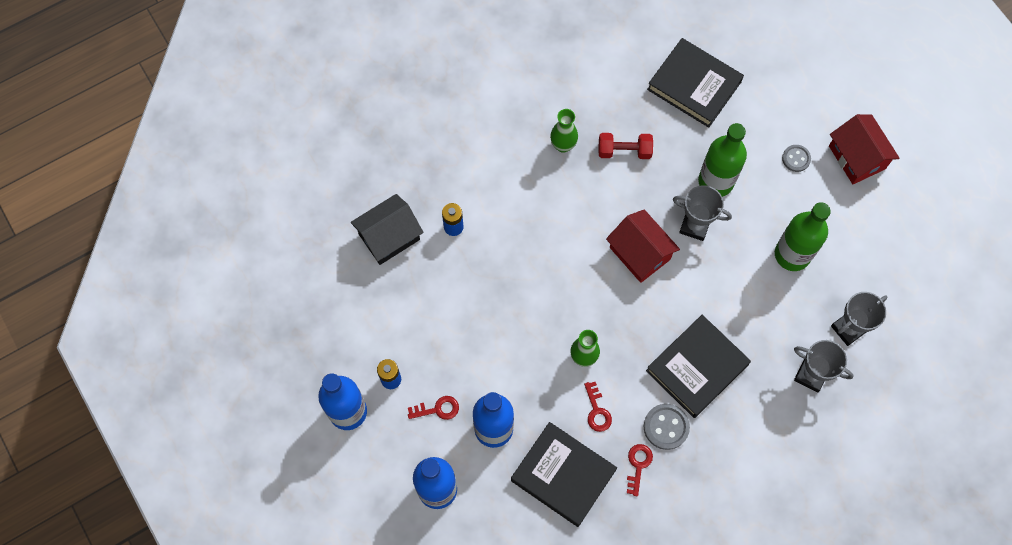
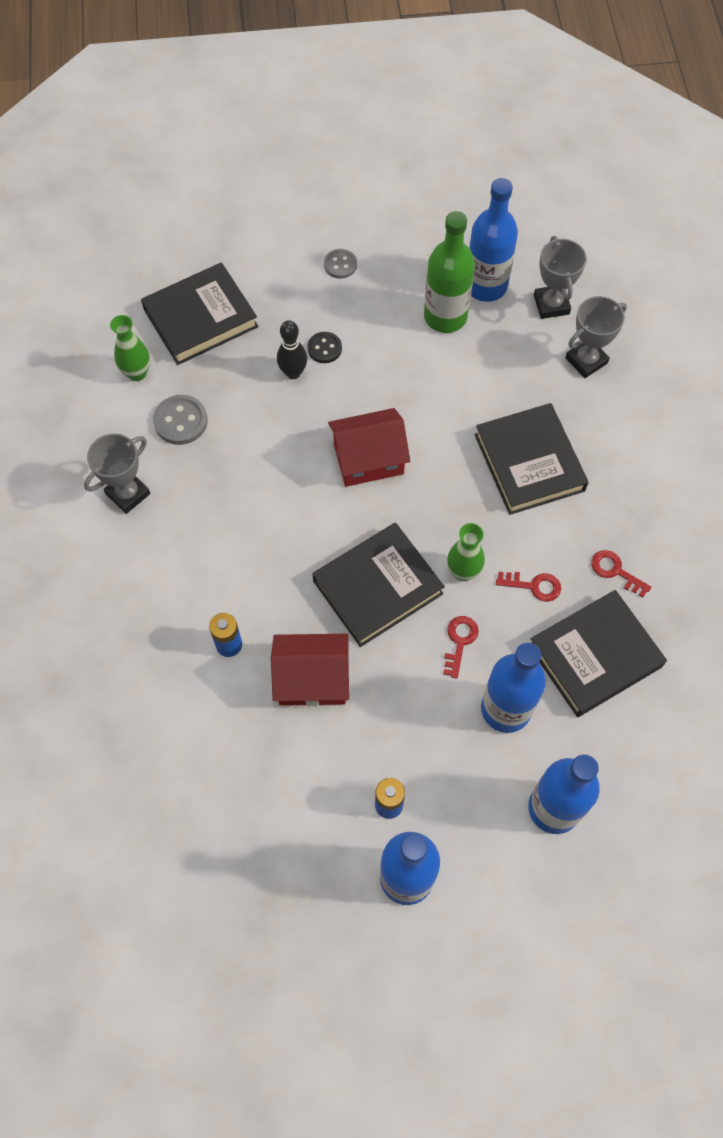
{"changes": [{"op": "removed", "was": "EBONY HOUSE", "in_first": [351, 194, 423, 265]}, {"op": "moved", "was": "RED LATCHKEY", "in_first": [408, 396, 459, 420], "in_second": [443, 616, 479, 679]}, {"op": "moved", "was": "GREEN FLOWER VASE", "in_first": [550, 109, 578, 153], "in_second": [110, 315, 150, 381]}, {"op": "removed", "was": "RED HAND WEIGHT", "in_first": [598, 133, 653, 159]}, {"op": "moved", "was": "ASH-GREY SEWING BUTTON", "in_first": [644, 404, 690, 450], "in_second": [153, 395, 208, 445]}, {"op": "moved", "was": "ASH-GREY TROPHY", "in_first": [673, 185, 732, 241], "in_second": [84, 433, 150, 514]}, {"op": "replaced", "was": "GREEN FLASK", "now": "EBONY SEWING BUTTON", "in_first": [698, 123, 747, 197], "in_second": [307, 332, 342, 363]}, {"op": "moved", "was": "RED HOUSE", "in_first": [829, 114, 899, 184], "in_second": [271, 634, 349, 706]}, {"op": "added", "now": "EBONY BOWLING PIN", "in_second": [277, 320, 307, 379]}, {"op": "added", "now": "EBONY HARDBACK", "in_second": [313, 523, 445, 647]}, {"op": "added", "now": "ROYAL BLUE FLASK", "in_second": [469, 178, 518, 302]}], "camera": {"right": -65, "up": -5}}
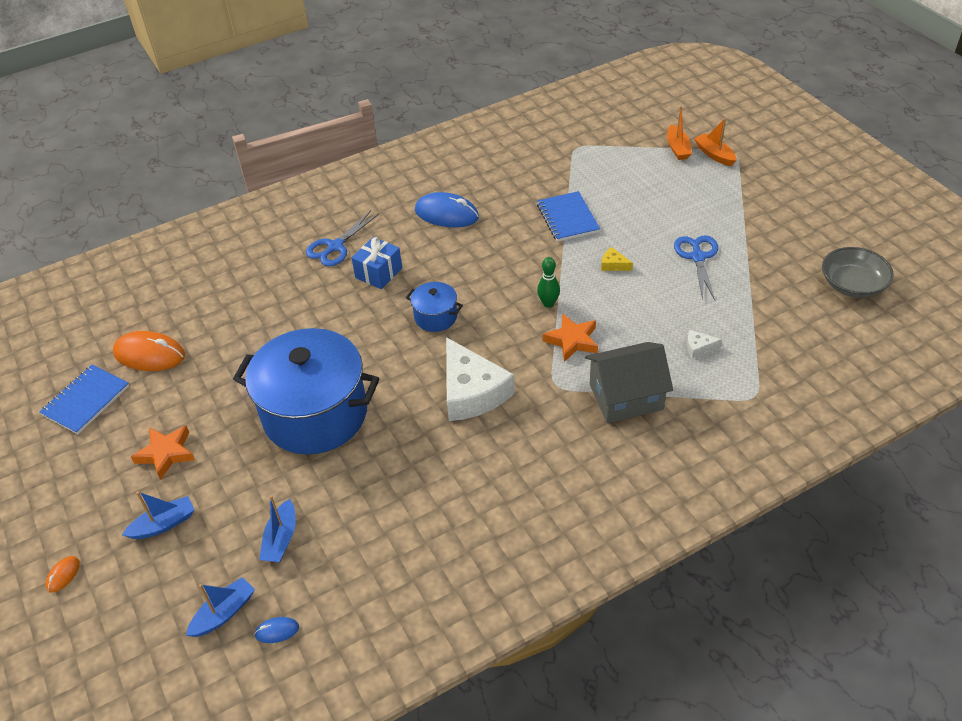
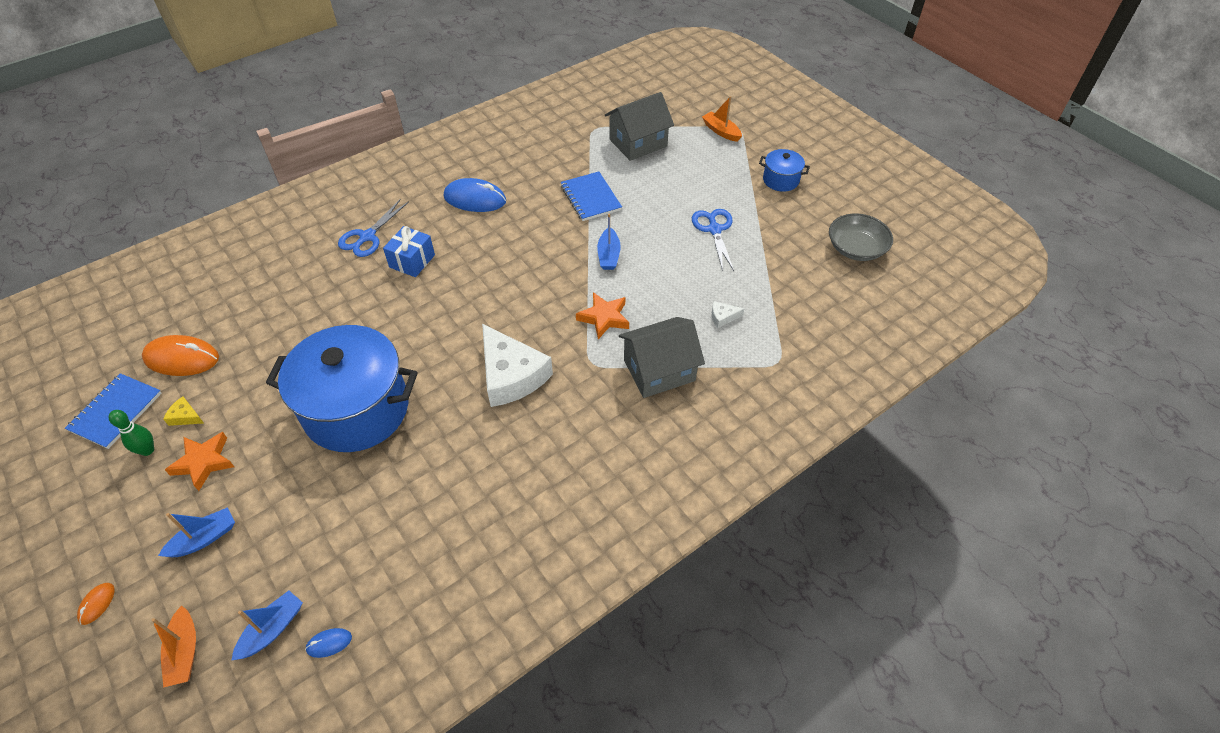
{"changes": [{"op": "moved", "was": "ROYAL BLUE SAILBOAT", "in_first": [259, 496, 296, 562], "in_second": [597, 214, 621, 270]}, {"op": "moved", "was": "ROYAL BLUE STOCKPOT", "in_first": [406, 282, 463, 332], "in_second": [759, 149, 810, 192]}, {"op": "moved", "was": "GREEN BOWLING PIN", "in_first": [537, 257, 560, 308], "in_second": [109, 410, 154, 456]}, {"op": "moved", "was": "BRIGHT YELLOW PIECE OF CHEESE", "in_first": [601, 247, 633, 271], "in_second": [163, 397, 204, 426]}, {"op": "moved", "was": "ORANGE SAILBOAT", "in_first": [667, 106, 692, 160], "in_second": [151, 605, 196, 688]}, {"op": "added", "now": "ASH-GREY HOUSE", "in_second": [605, 92, 674, 161]}], "camera": {"right": -10, "up": 5}}
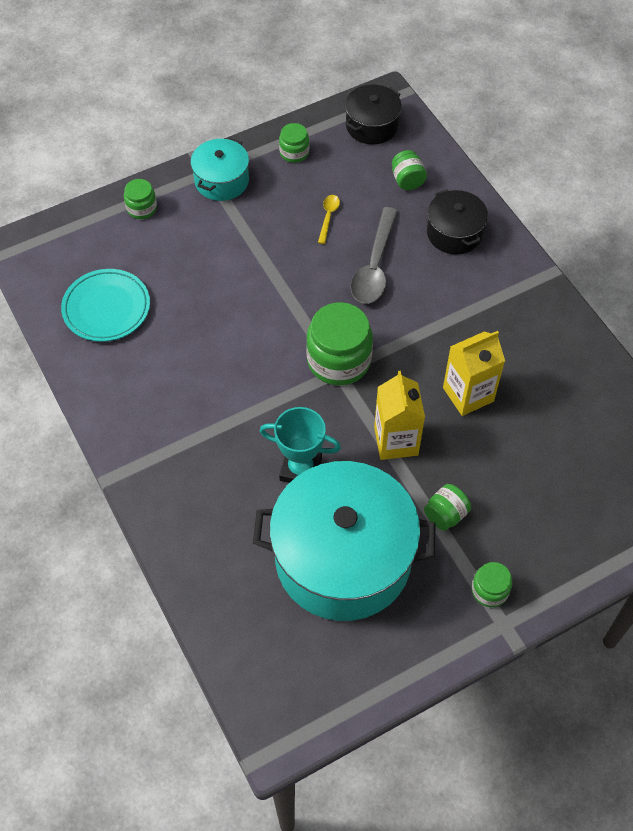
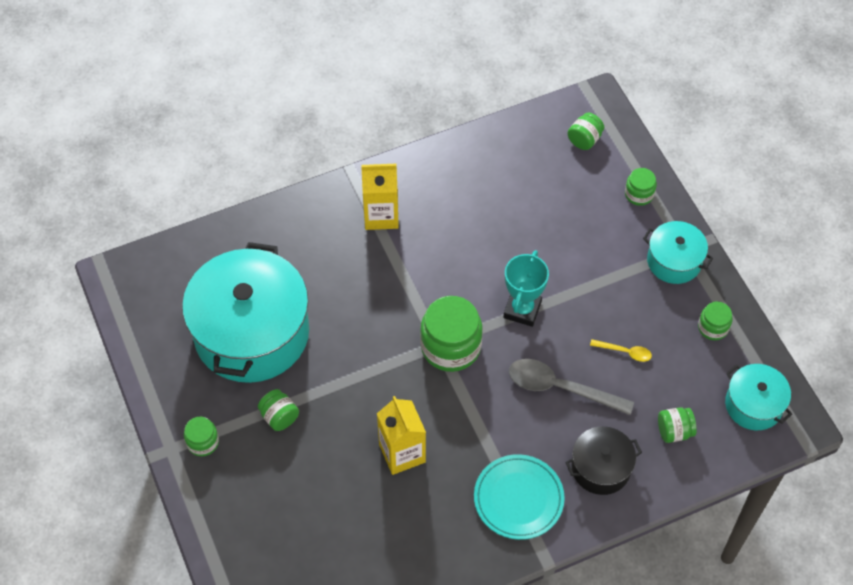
{"changes": [{"op": "moved", "was": "TEAL FLAT DISH", "in_first": [61, 269, 150, 342], "in_second": [474, 454, 565, 540]}, {"op": "moved", "was": "TEAL TROPHY", "in_first": [260, 407, 341, 483], "in_second": [503, 250, 549, 327]}, {"op": "recoloured", "was": "EBONY STOCKPOT", "now": "TEAL STOCKPOT", "in_first": [345, 84, 402, 145], "in_second": [725, 364, 792, 430]}, {"op": "moved", "was": "BRIGHT YELLOW CARTON", "in_first": [374, 371, 425, 460], "in_second": [361, 164, 399, 230]}, {"op": "added", "now": "GREEN PRESERVE JAR", "in_second": [568, 113, 604, 150]}], "camera": {"right": 95, "up": 0}}
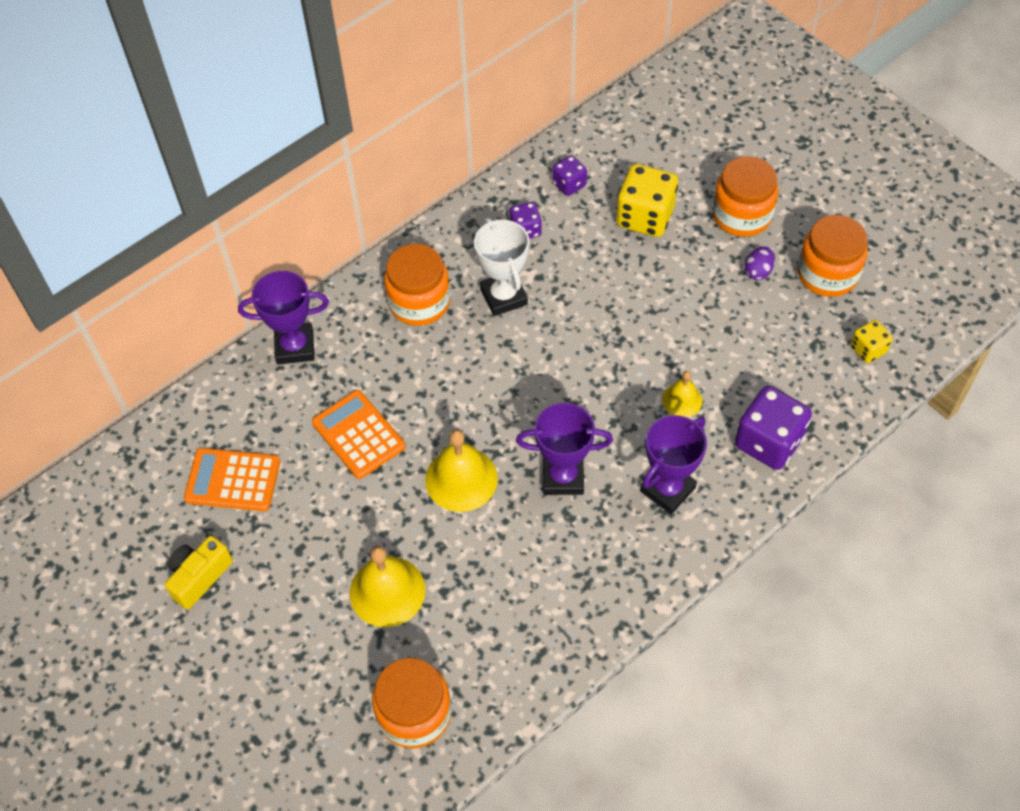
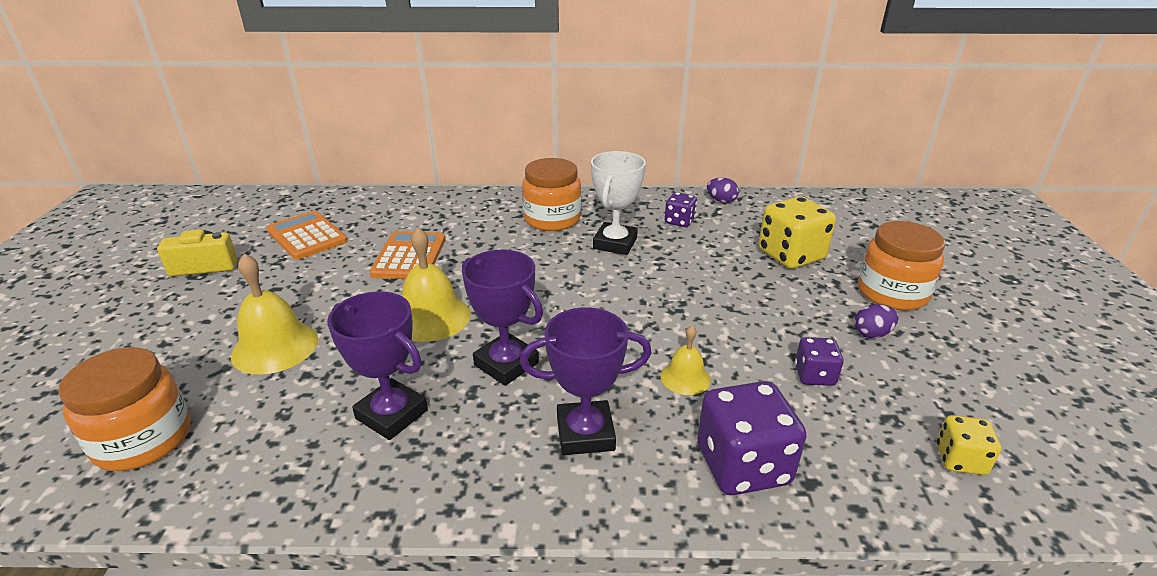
{"changes": [{"op": "moved", "was": "VIOLET TROPHY", "in_first": [238, 271, 329, 364], "in_second": [327, 291, 428, 440]}, {"op": "moved", "was": "VIOLET DIE", "in_first": [552, 155, 587, 196], "in_second": [795, 337, 844, 386]}, {"op": "removed", "was": "ORANGE PRESERVE JAR", "in_first": [797, 215, 868, 297]}, {"op": "added", "now": "VIOLET EGG SHAPE", "in_second": [707, 178, 739, 203]}], "camera": {"right": 40, "up": -25}}
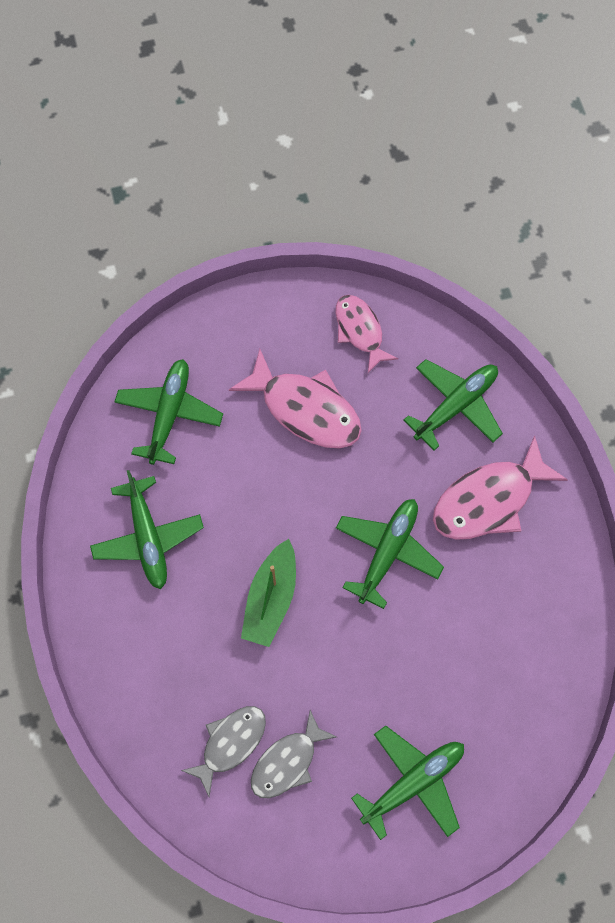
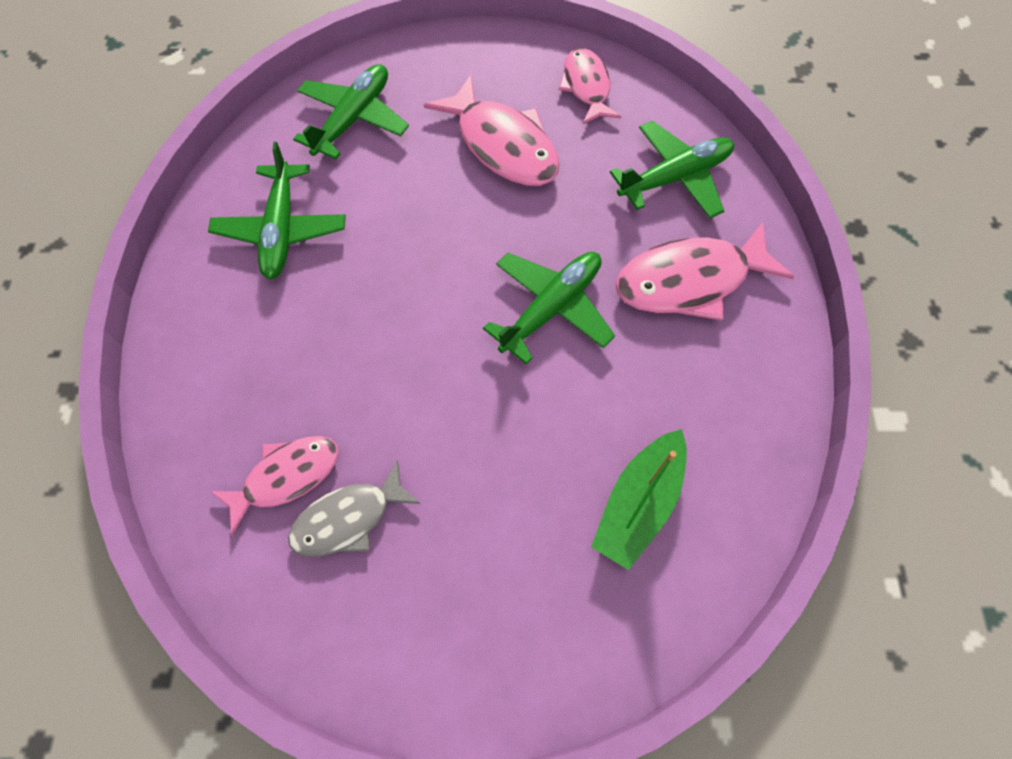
{"changes": [{"op": "recoloured", "was": "ASH-GREY FISH", "now": "PINK FISH", "in_first": [181, 706, 266, 797], "in_second": [210, 436, 339, 535]}, {"op": "moved", "was": "GREEN SAILBOAT", "in_first": [241, 539, 296, 647], "in_second": [591, 429, 687, 570]}, {"op": "removed", "was": "GREEN TOY PLANE", "in_first": [351, 726, 464, 840]}], "camera": {"right": 15, "up": -5}}
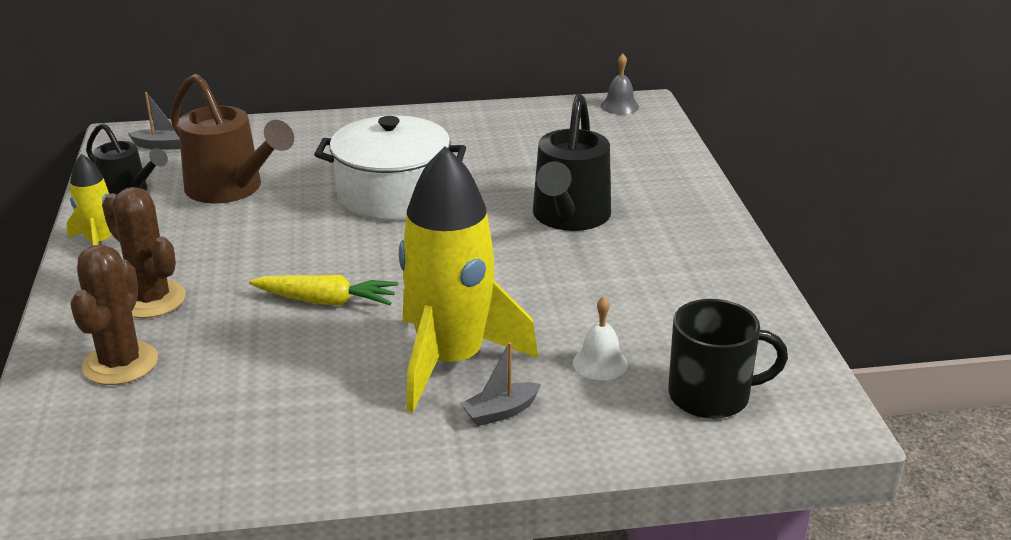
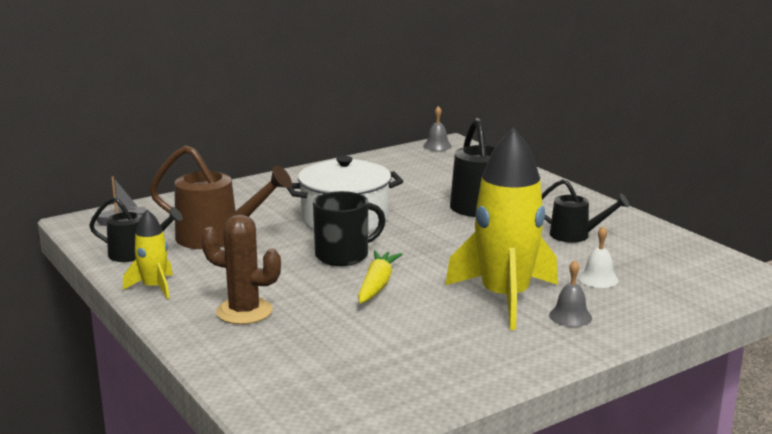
{"changes": [{"op": "removed", "was": "BROWN SAGUARO CACTUS", "in_first": [70, 245, 158, 385]}, {"op": "turned", "was": "BRIGHT YELLOW CARROT", "in_first": [249, 275, 398, 306], "in_second": [358, 251, 403, 303], "clockwise": -60}, {"op": "replaced", "was": "ASH-GREY SAILBOAT", "now": "ASH-GREY HAND BELL", "in_first": [460, 342, 541, 426], "in_second": [549, 260, 592, 327]}, {"op": "moved", "was": "EBONY COFFEE MUG", "in_first": [668, 299, 788, 419], "in_second": [313, 191, 386, 266]}, {"op": "added", "now": "EBONY SPRINKLING CAN", "in_second": [542, 179, 629, 243]}], "camera": {"right": -25, "up": -10}}
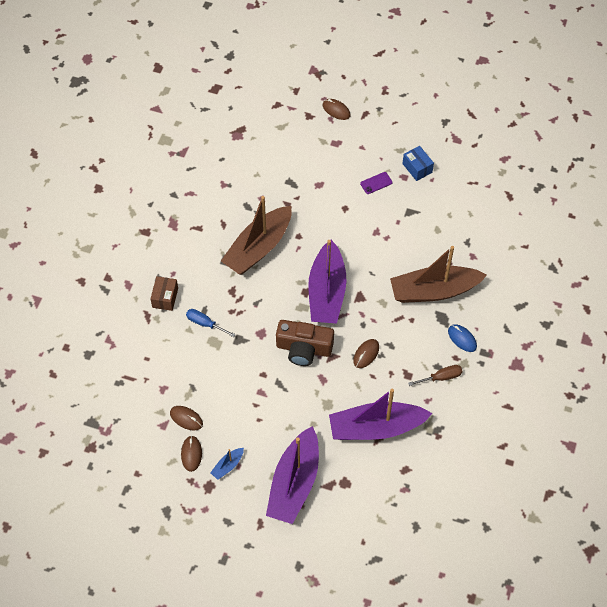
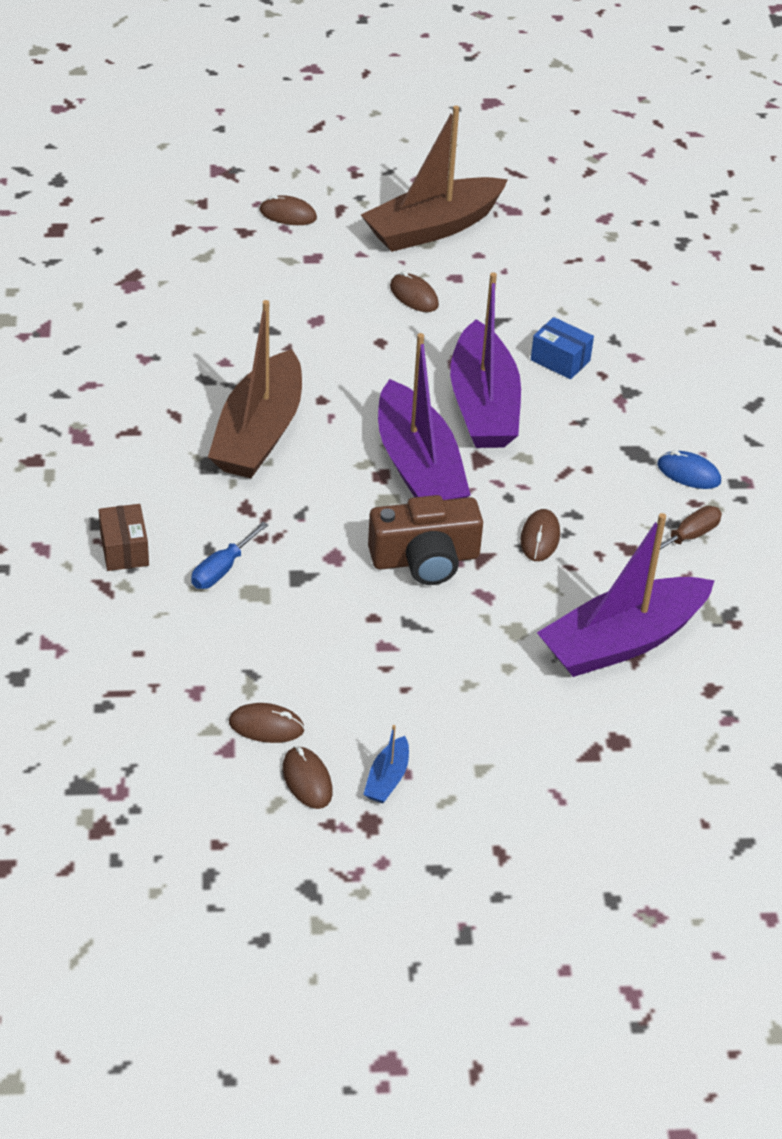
{"changes": [{"op": "turned", "was": "ROYAL BLUE FLAT SCREWDRIVER", "in_first": [186, 309, 236, 337], "in_second": [191, 522, 268, 589], "clockwise": -60}, {"op": "moved", "was": "VIOLET SAILBOAT", "in_first": [266, 426, 319, 524], "in_second": [450, 272, 521, 448]}, {"op": "replaced", "was": "VIOLET SMARTPHONE", "now": "BROWN COMPUTER MOUSE", "in_first": [360, 172, 392, 194], "in_second": [390, 271, 439, 312]}, {"op": "moved", "was": "BROWN SAILBOAT", "in_first": [390, 246, 487, 303], "in_second": [361, 106, 508, 252]}, {"op": "moved", "was": "ROYAL BLUE PACKAGE", "in_first": [402, 146, 434, 181], "in_second": [531, 317, 594, 379]}], "camera": {"right": -25, "up": -15}}
